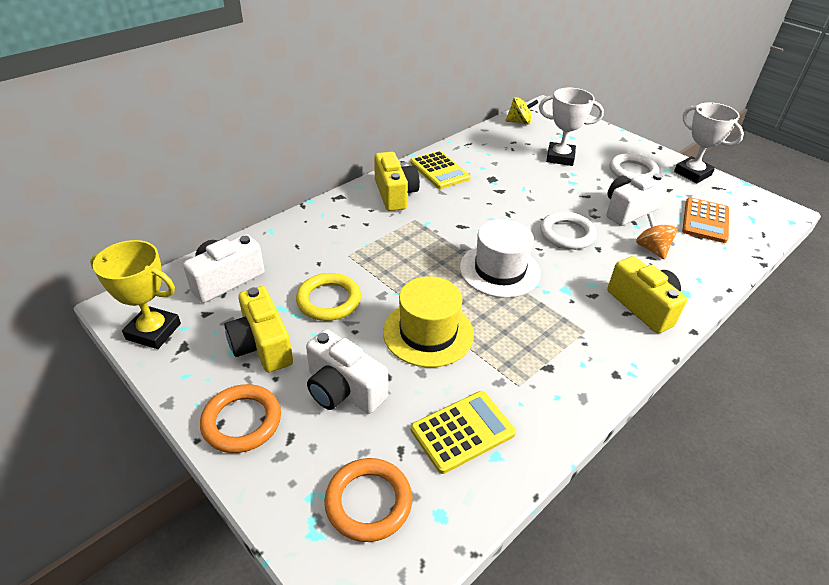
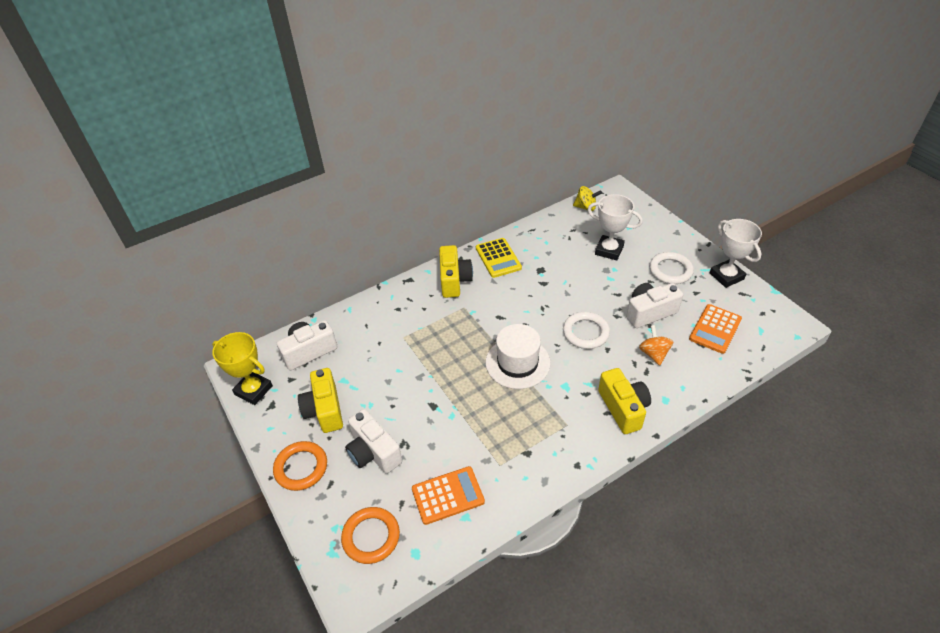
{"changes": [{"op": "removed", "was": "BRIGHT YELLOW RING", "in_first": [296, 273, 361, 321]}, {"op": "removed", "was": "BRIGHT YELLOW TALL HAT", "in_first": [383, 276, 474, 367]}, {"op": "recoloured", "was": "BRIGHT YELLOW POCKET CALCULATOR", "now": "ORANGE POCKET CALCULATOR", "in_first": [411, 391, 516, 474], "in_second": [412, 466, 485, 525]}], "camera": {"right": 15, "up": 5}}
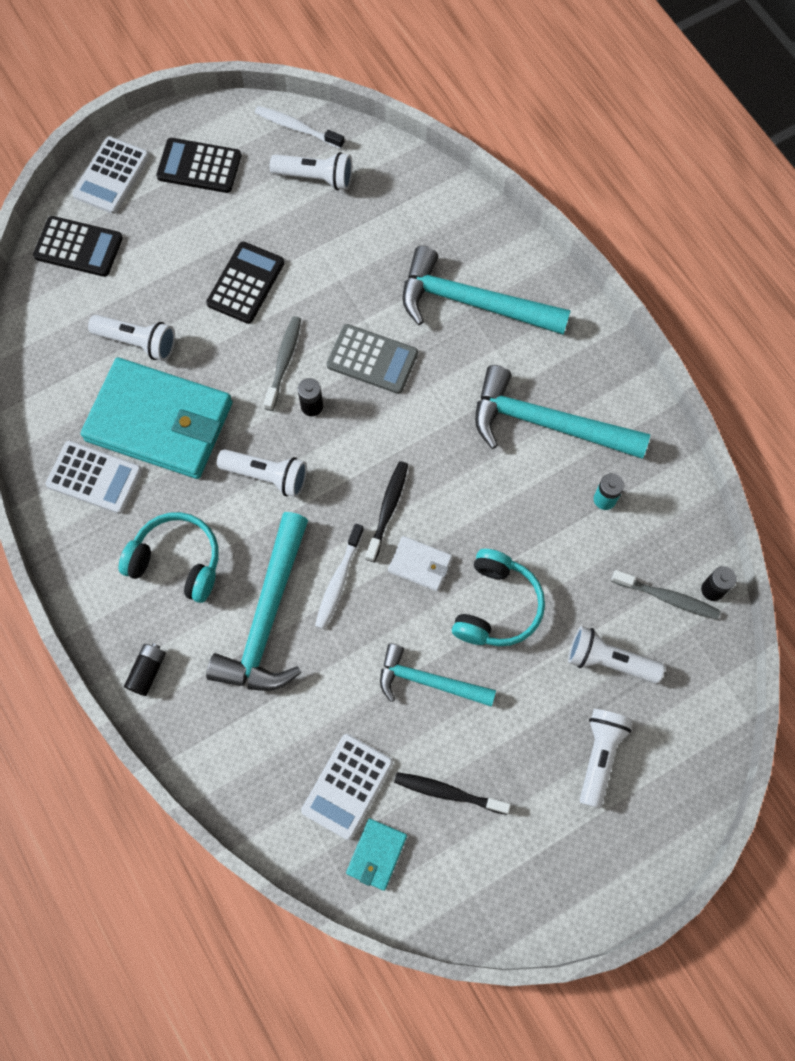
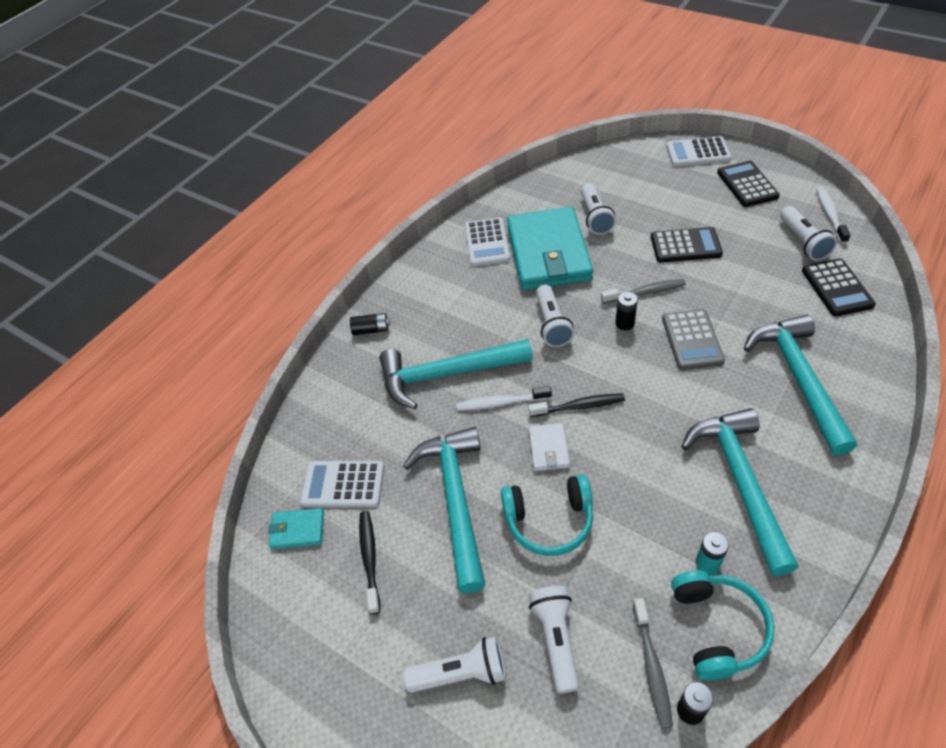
{"changes": [{"op": "moved", "was": "EBONY POCKET CALCULATOR", "in_first": [33, 216, 123, 277], "in_second": [802, 258, 876, 317]}, {"op": "moved", "was": "TEAL OVER-EAR HEADPHONES", "in_first": [119, 512, 219, 603], "in_second": [671, 570, 775, 681]}, {"op": "resized", "was": "TEAL HAMMER", "in_first": [380, 644, 496, 707], "in_second": [403, 427, 485, 594], "ratio": 1.6}], "camera": {"right": 70, "up": -20}}
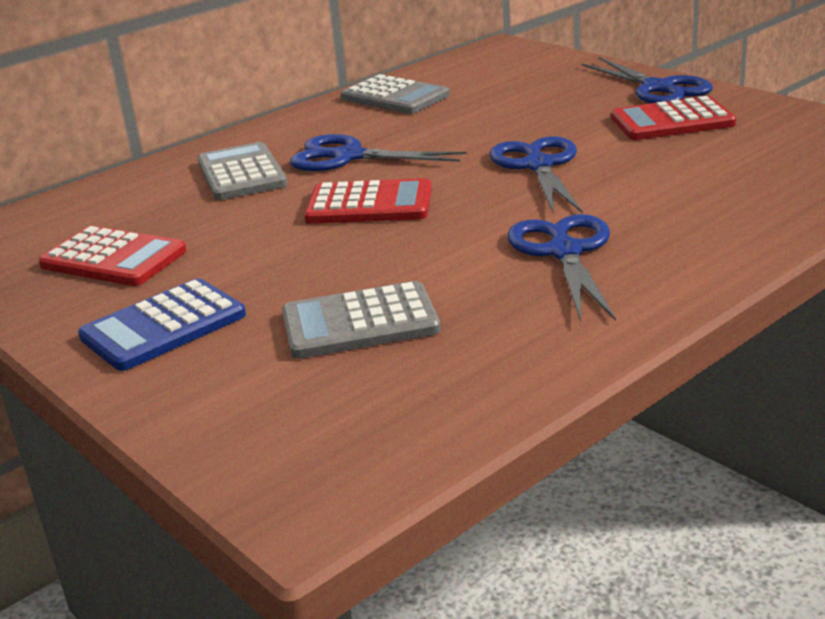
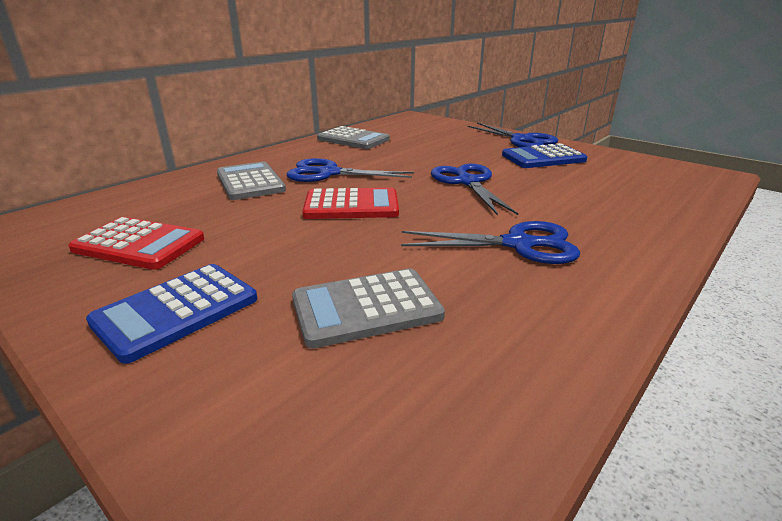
{"changes": [{"op": "turned", "was": "ROYAL BLUE SHEARS", "in_first": [507, 214, 616, 321], "in_second": [401, 221, 580, 264], "clockwise": 105}, {"op": "recoloured", "was": "RED POCKET CALCULATOR", "now": "ROYAL BLUE POCKET CALCULATOR", "in_first": [611, 96, 736, 140], "in_second": [502, 143, 587, 168]}], "camera": {"right": -10, "up": 0}}
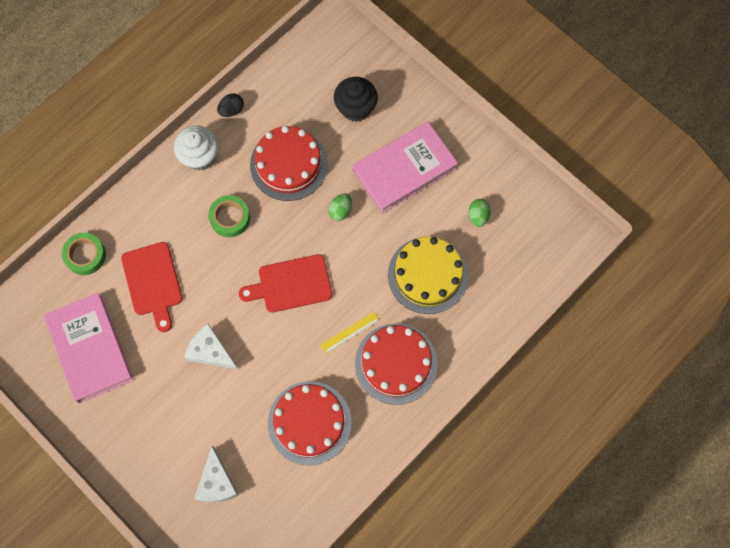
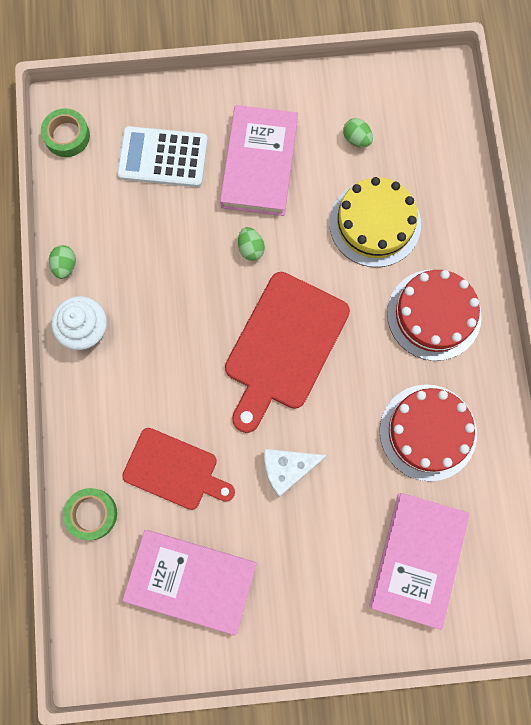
{"changes": [{"op": "replaced", "was": "PURE WHITE PIECE OF CHEESE", "now": "PINK HARDBACK", "in_first": [194, 446, 239, 502], "in_second": [369, 493, 470, 630]}, {"op": "moved", "was": "GREEN TAPE", "in_first": [208, 195, 250, 237], "in_second": [41, 108, 90, 157]}, {"op": "recoloured", "was": "EBONY EGG SHAPE", "now": "GREEN EGG SHAPE", "in_first": [217, 93, 244, 117], "in_second": [49, 245, 76, 279]}, {"op": "resized", "was": "RED CHOPPING BOARD", "in_first": [239, 254, 332, 313], "in_second": [225, 272, 350, 433], "ratio": 1.53}, {"op": "removed", "was": "RED GATEAU", "in_first": [250, 126, 328, 201]}, {"op": "removed", "was": "BRIGHT YELLOW MEASURING STICK", "in_first": [320, 312, 380, 354]}, {"op": "replaced", "was": "EBONY MUFFIN", "now": "PURE WHITE POCKET CALCULATOR", "in_first": [334, 77, 378, 122], "in_second": [117, 126, 208, 187]}], "camera": {"right": -50, "up": 5}}
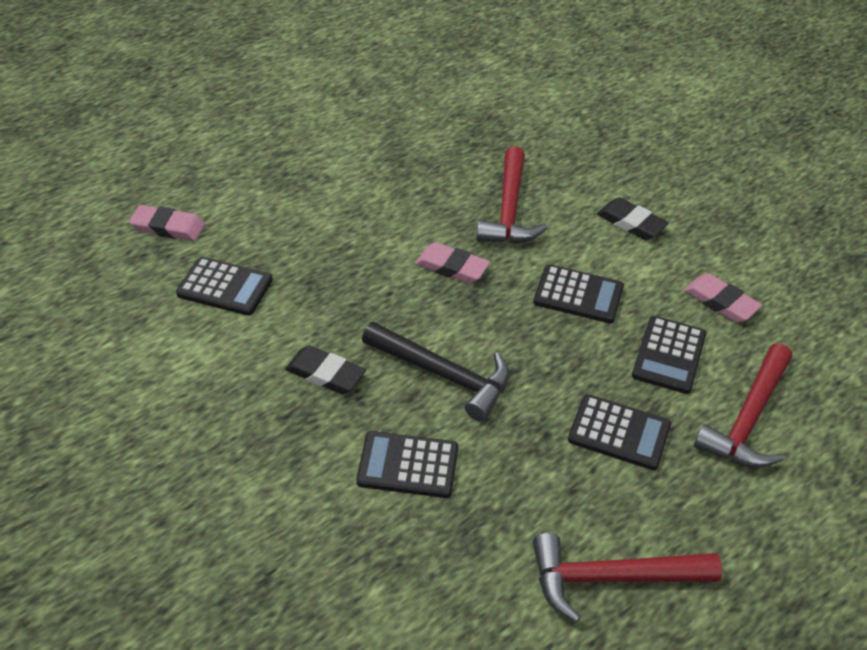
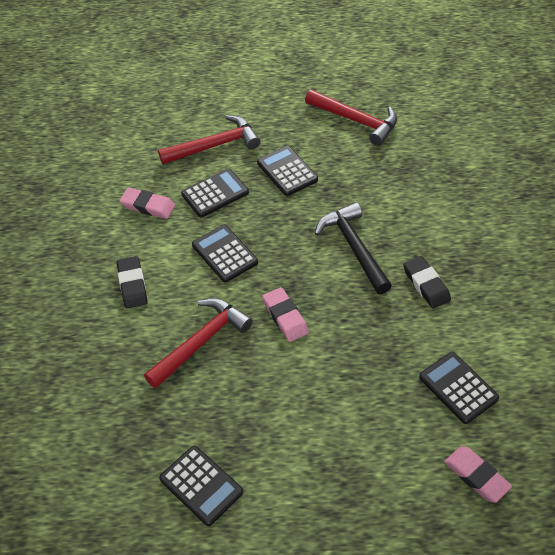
{"changes": [{"op": "moved", "was": "EBONY POCKET CALCULATOR", "in_first": [356, 431, 458, 498], "in_second": [159, 446, 243, 526]}, {"op": "turned", "was": "PINK GUM ERASER", "in_first": [684, 273, 762, 322], "in_second": [120, 187, 175, 219], "clockwise": -60}], "camera": {"right": -140, "up": 5}}
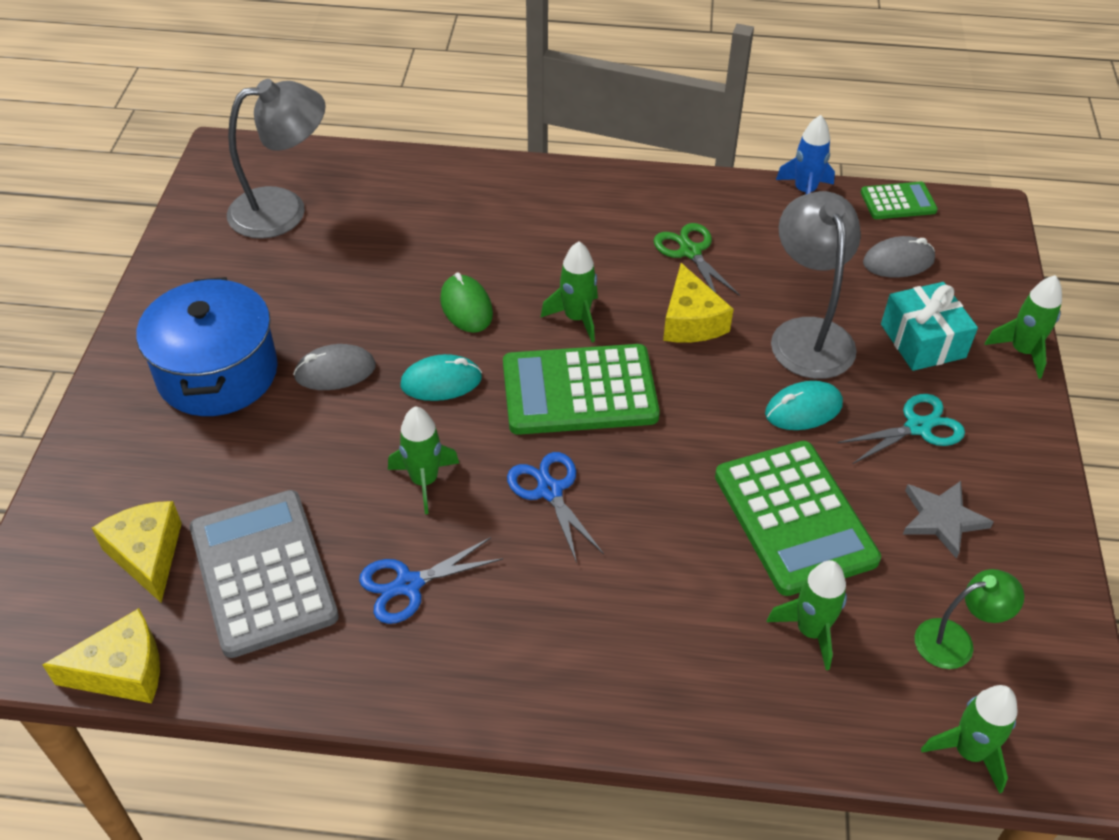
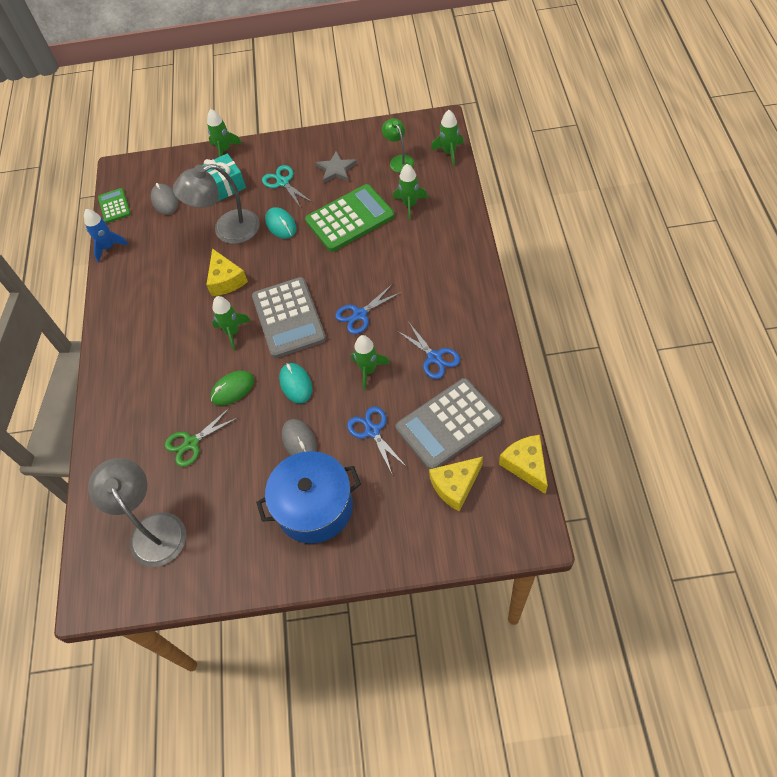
{"changes": [{"op": "recoloured", "was": "GREEN POCKET CALCULATOR", "now": "ASH-GREY POCKET CALCULATOR", "in_first": [503, 344, 660, 435], "in_second": [252, 277, 326, 358]}, {"op": "moved", "was": "GREEN SHEARS", "in_first": [654, 223, 740, 296], "in_second": [165, 408, 237, 467]}, {"op": "turned", "was": "BRIGHT YELLOW PIECE OF CHEESE", "in_first": [663, 263, 733, 343], "in_second": [206, 248, 248, 296], "clockwise": 90}, {"op": "added", "now": "ROYAL BLUE SHEARS", "in_second": [347, 406, 406, 474]}], "camera": {"right": -95, "up": 10}}
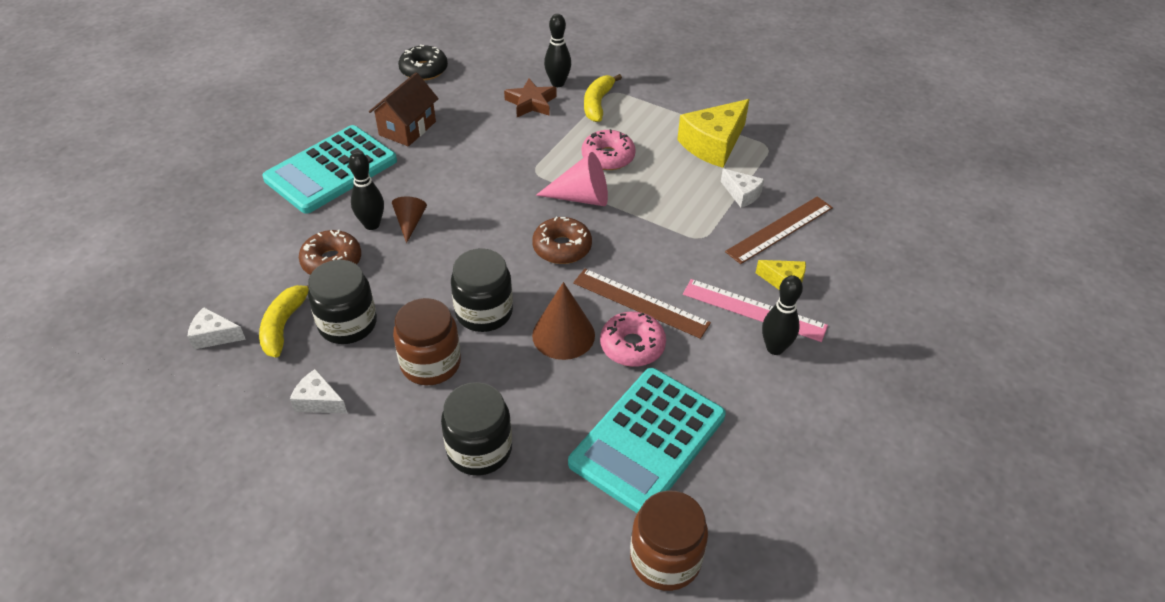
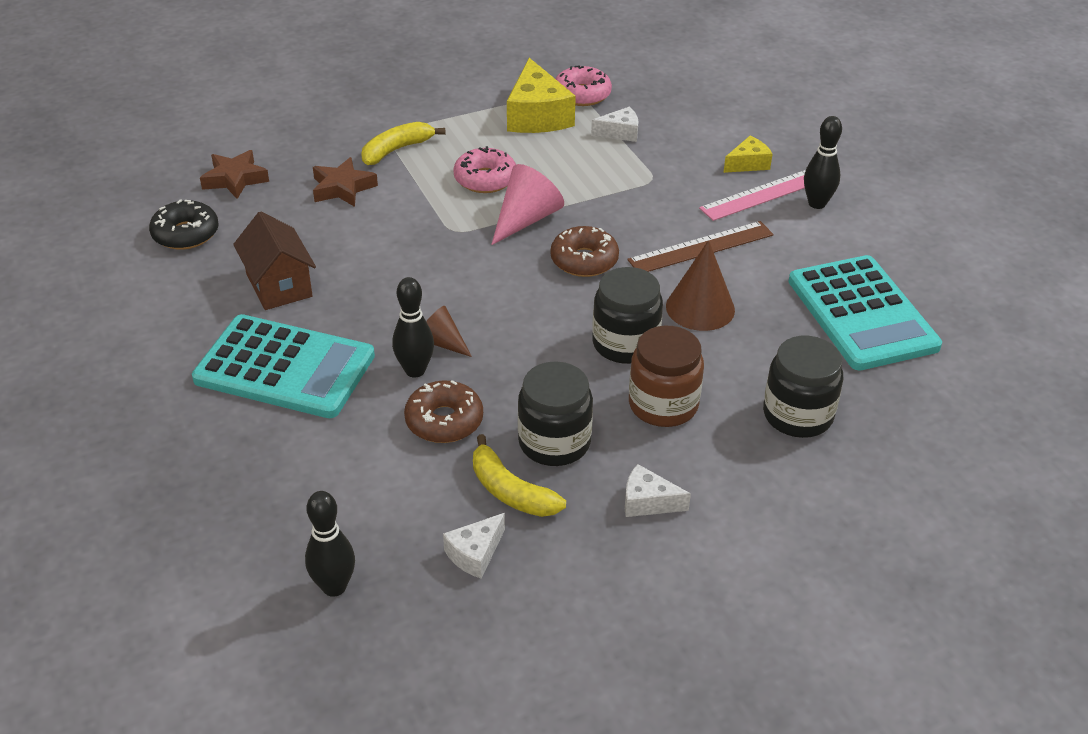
{"changes": [{"op": "turned", "was": "TEAL POCKET CALCULATOR", "in_first": [262, 125, 397, 214], "in_second": [192, 314, 375, 418], "clockwise": -60}, {"op": "turned", "was": "PURE WHITE PIECE OF CHEESE", "in_first": [290, 369, 348, 414], "in_second": [625, 464, 691, 517], "clockwise": 45}, {"op": "moved", "was": "EBONY BOWLING PIN", "in_first": [544, 14, 571, 87], "in_second": [305, 491, 355, 597]}, {"op": "turned", "was": "BRIGHT YELLOW TOY BANANA", "in_first": [584, 74, 622, 122], "in_second": [361, 122, 445, 165], "clockwise": 90}, {"op": "moved", "was": "PINK GLAZED DONUT", "in_first": [600, 312, 666, 367], "in_second": [556, 65, 612, 106]}, {"op": "removed", "was": "BROWN PRESERVE JAR", "in_first": [630, 490, 708, 591]}, {"op": "removed", "was": "BROWN MEASURING STICK", "in_first": [725, 196, 833, 264]}, {"op": "added", "now": "BROWN STAR", "in_second": [200, 150, 269, 199]}], "camera": {"right": -55, "up": -5}}
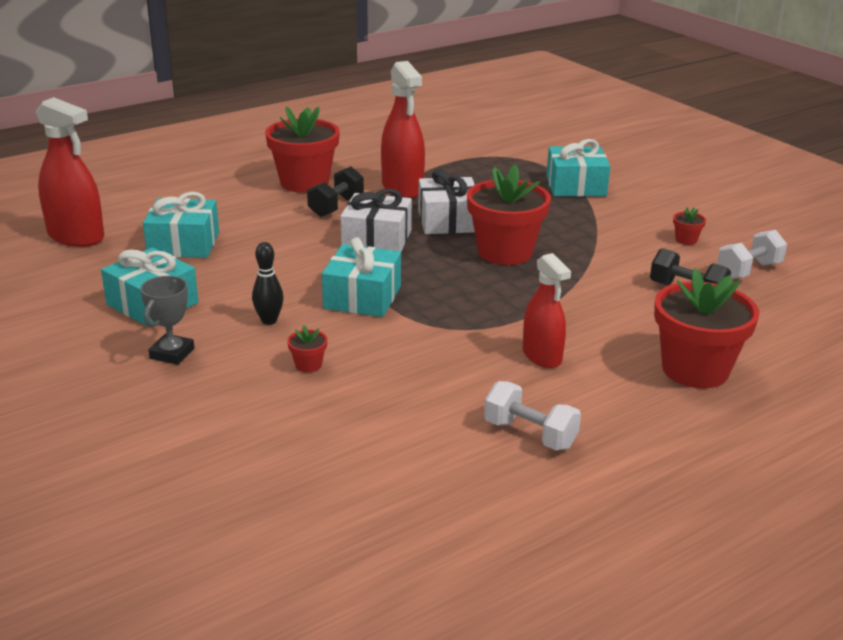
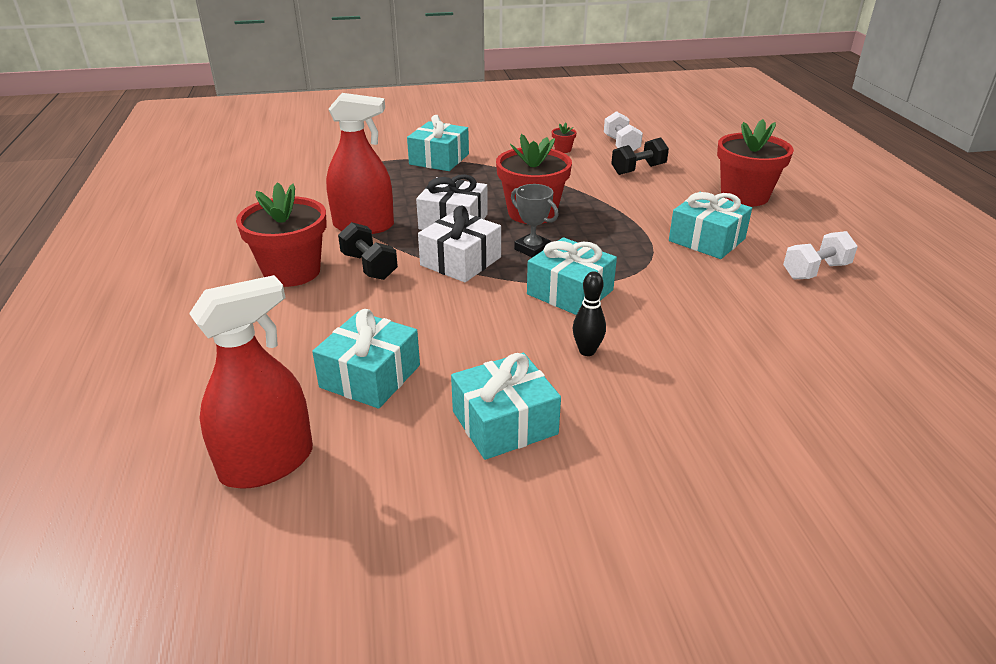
{"changes": [{"op": "moved", "was": "ASH-GREY TROPHY", "in_first": [141, 276, 194, 365], "in_second": [511, 184, 559, 257]}, {"op": "removed", "was": "RED POTTED PLANT", "in_first": [287, 325, 328, 373]}, {"op": "replaced", "was": "RED SPRAY CLEANER", "now": "TEAL PRESENT", "in_first": [523, 253, 571, 368], "in_second": [669, 192, 752, 259]}], "camera": {"right": -65, "up": 5}}
